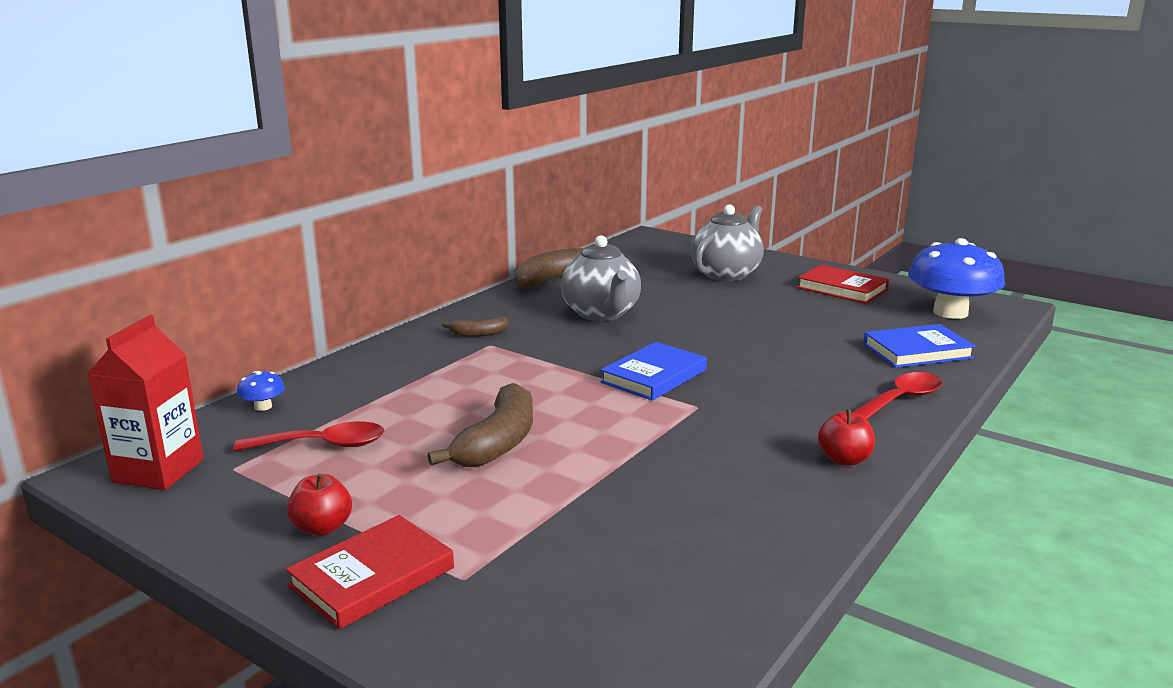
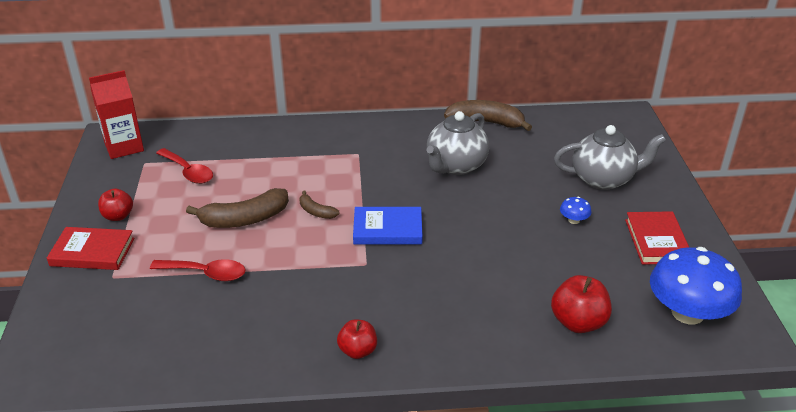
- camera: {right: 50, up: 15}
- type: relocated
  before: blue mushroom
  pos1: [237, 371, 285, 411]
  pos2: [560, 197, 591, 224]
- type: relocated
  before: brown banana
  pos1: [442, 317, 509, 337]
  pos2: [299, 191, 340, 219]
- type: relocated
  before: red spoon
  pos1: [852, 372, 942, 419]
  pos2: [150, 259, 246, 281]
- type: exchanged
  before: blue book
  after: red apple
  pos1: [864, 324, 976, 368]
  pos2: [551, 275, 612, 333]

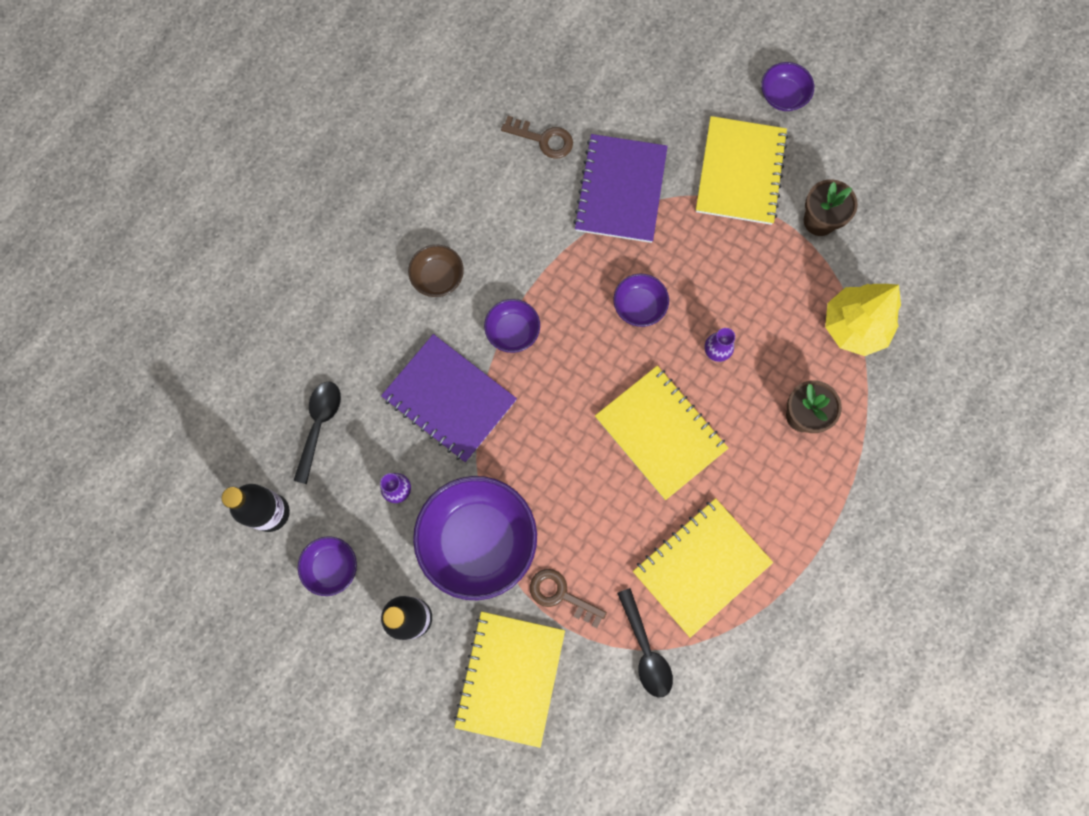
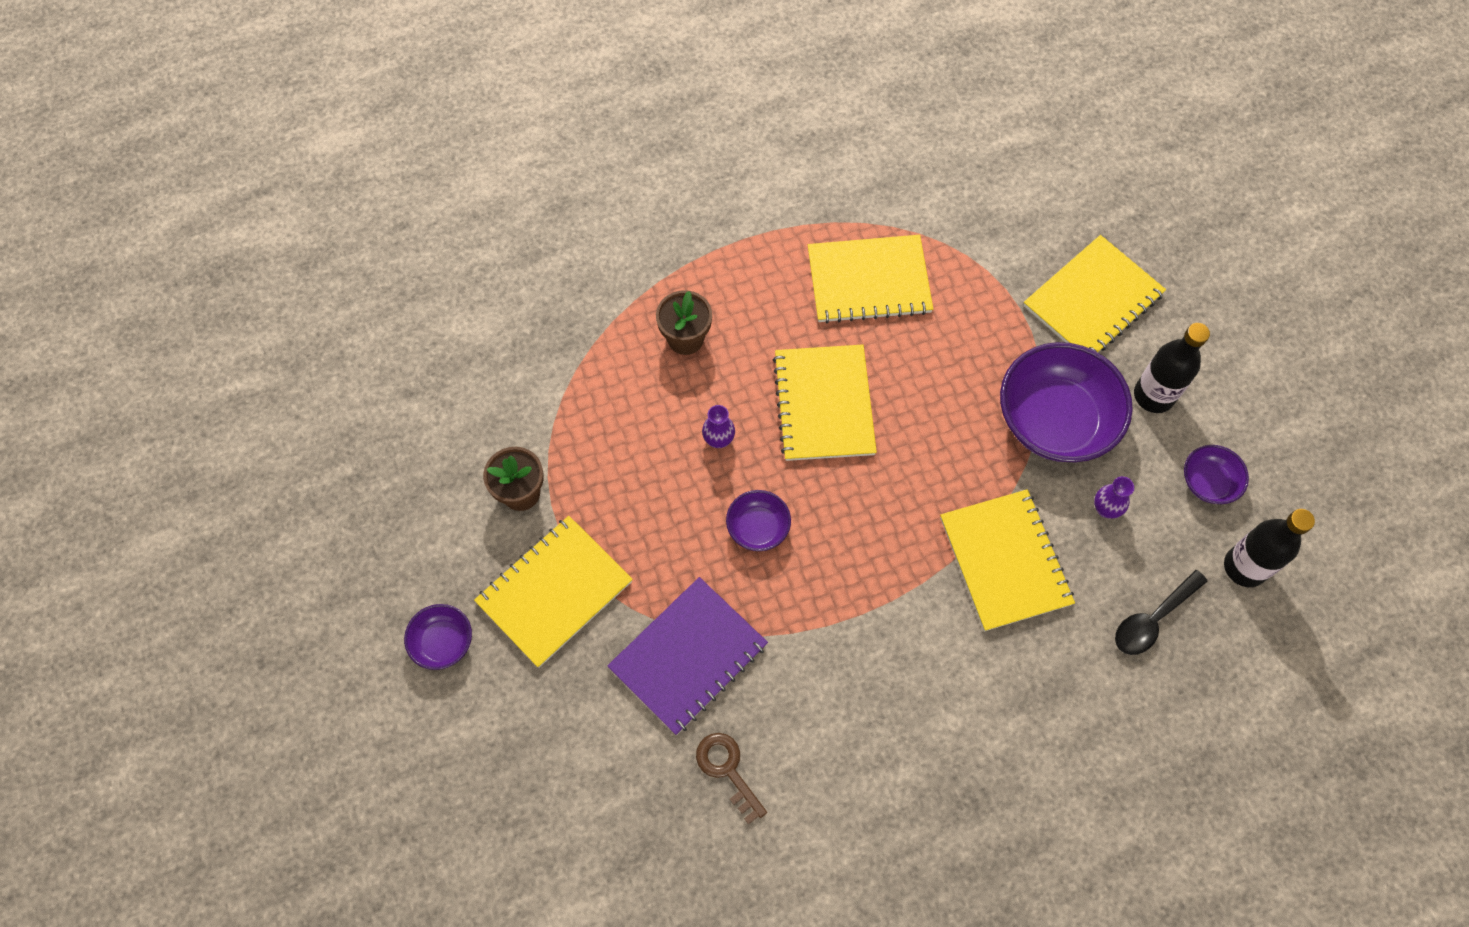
- camera: {right: -145, up: -10}
- type: missing
  before: brown bowl
  pos1: [408, 245, 464, 297]
- type: missing
  before: purple bowl
  pos1: [484, 299, 540, 353]
- type: missing
  before: brown key
  pos1: [530, 569, 607, 628]
- type: missing
  before: black spoon
  pos1: [617, 588, 673, 698]
- type: missing
  before: yellow tree
  pos1: [825, 284, 901, 356]
- type: colour
  before: purple notebook
  after: yellow notebook
  pos1: [381, 334, 517, 462]
  pos2: [940, 489, 1075, 631]

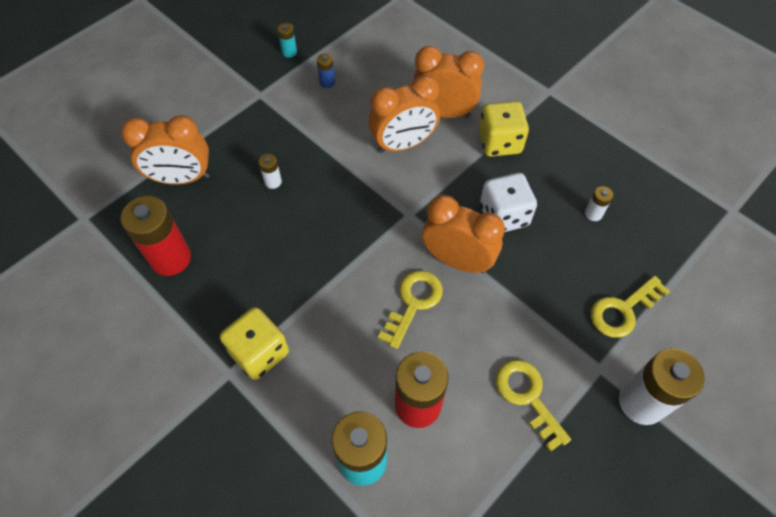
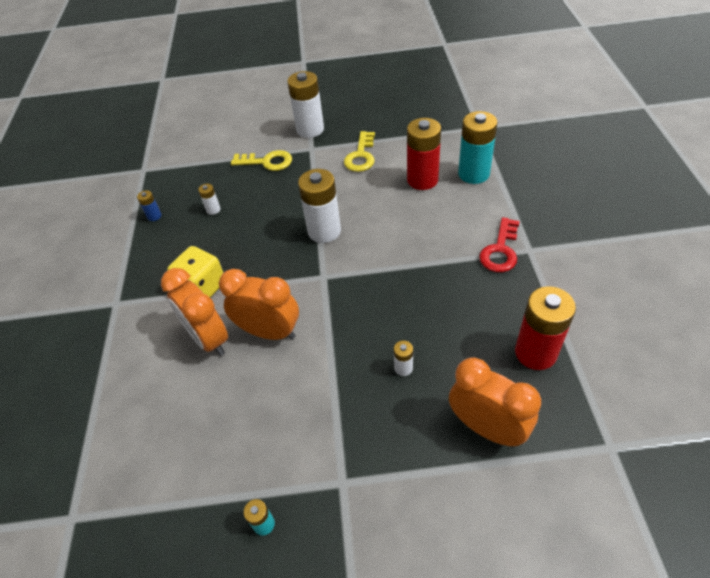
- camera: {right: -135, up: -10}
- type: missing
  before: yellow key
  pos1: [378, 270, 443, 349]
- type: missing
  before: white dice
  pos1: [480, 173, 537, 232]
- type: relocated
  before: blue battery
  pos1: [317, 53, 335, 88]
  pos2: [137, 190, 162, 221]
- type: exchanged
  before: yellow dice
  after: red key
  pos1: [220, 307, 289, 380]
  pos2: [479, 217, 520, 272]
- type: exchanged
  before: orange clock
  after: white battery
  pos1: [422, 195, 505, 273]
  pos2: [298, 169, 341, 243]

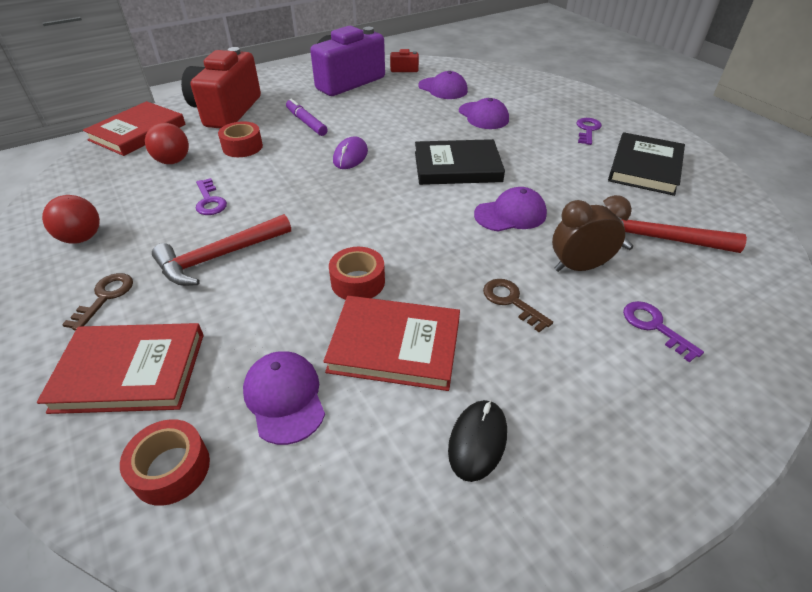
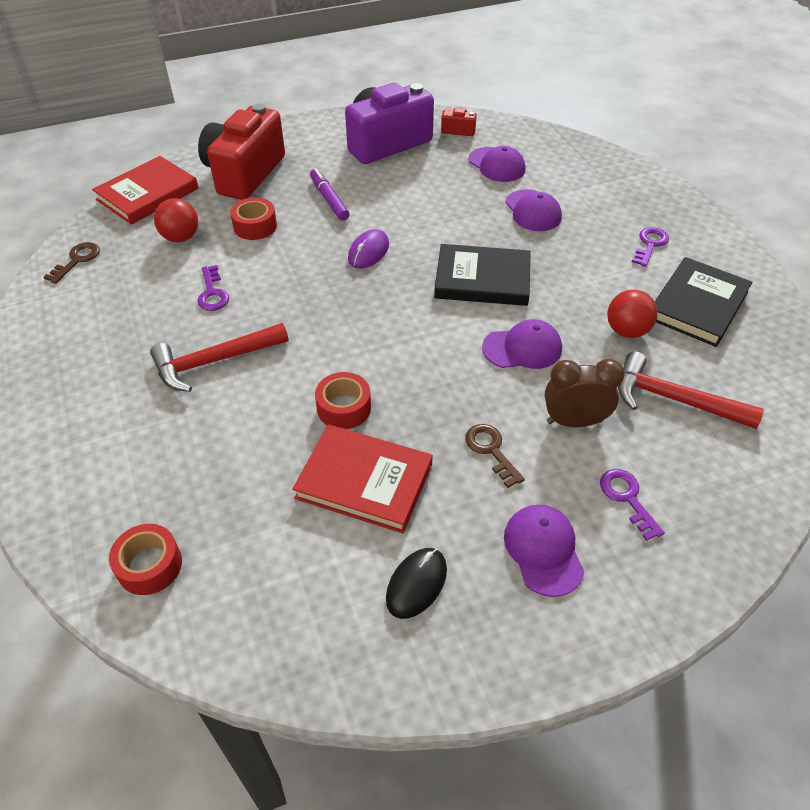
- camera: {right: 10, up: 5}
- type: missing
  before: red book
  pos1: [37, 323, 204, 414]
- type: relocated
  before: red ball
  pos1: [42, 195, 100, 244]
  pos2: [607, 290, 658, 338]
- type: relocated
  before: brown key
  pos1: [62, 273, 133, 331]
  pos2: [44, 242, 100, 284]
- type: relocated
  before: purple cap
  pos1: [243, 351, 325, 445]
  pos2: [504, 505, 585, 597]

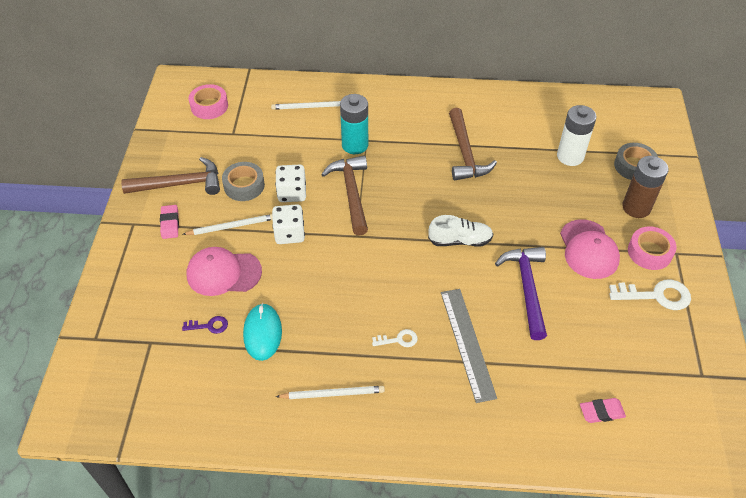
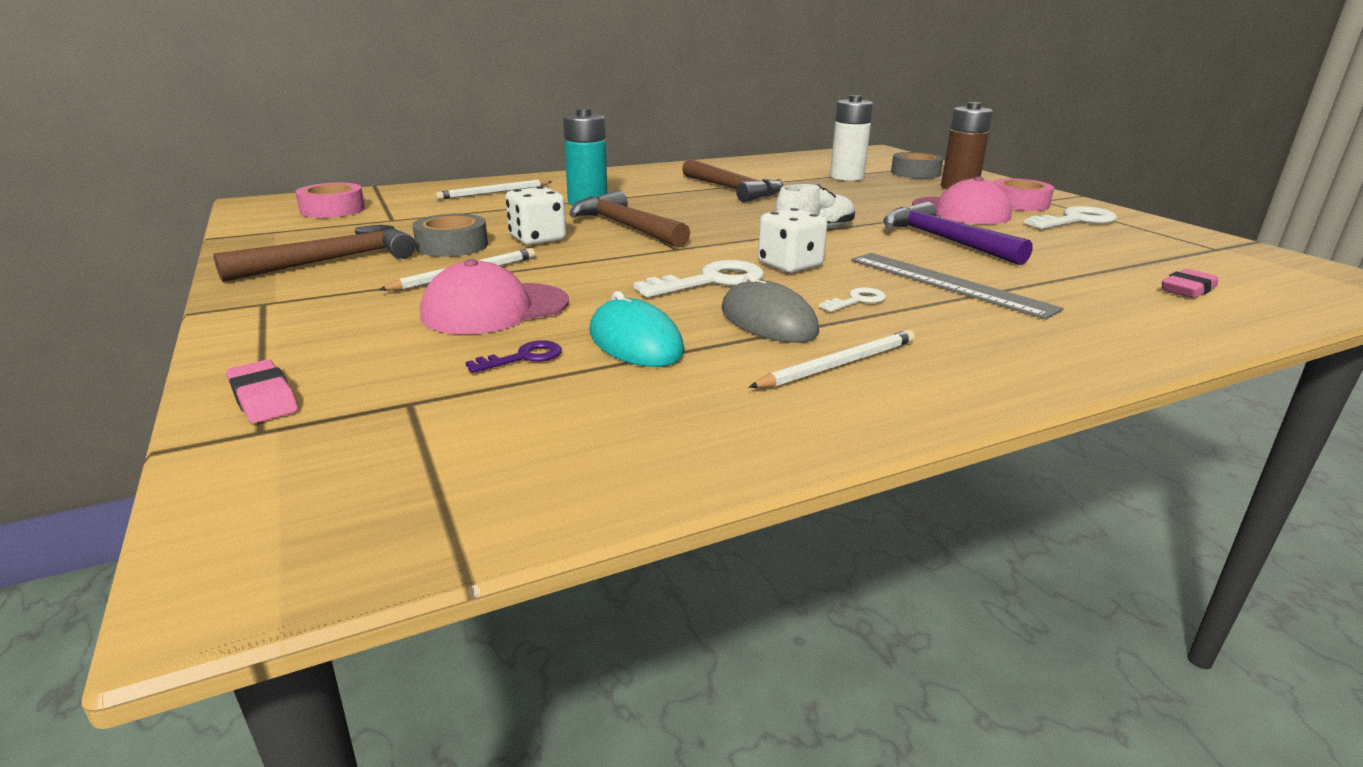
- camera: {right: -30, up: -25}
- type: appeared
  after: white key
  pos2: [634, 260, 764, 297]
- type: appeared
  after: grey mouse
  pos2: [722, 274, 819, 343]
- type: relocated
  before: pink eraser
  pos1: [160, 205, 179, 239]
  pos2: [226, 360, 298, 423]
- type: relocated
  before: white dice
  pos1: [272, 204, 305, 244]
  pos2: [758, 208, 828, 273]

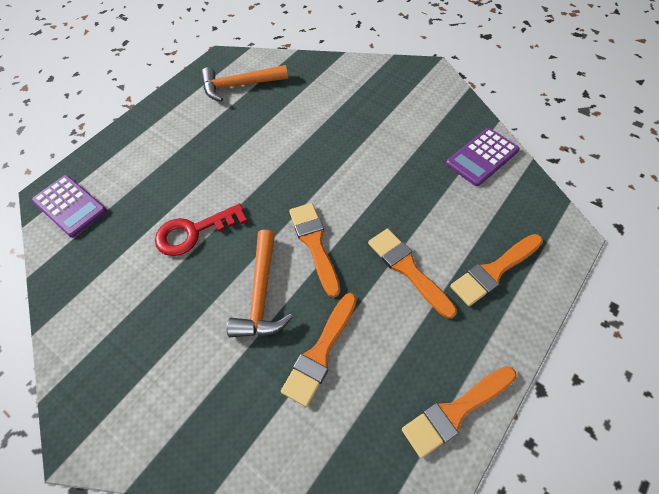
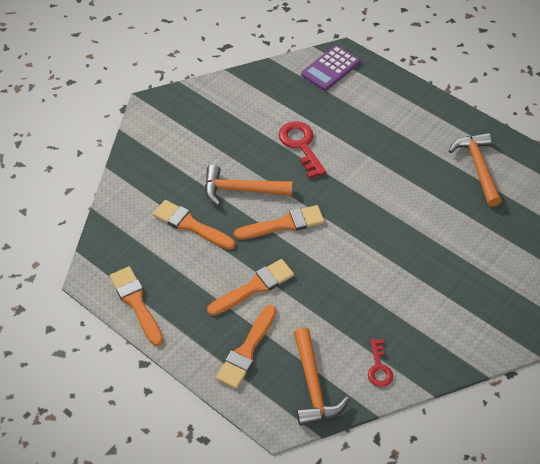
- camera: {right: 90, up: -5}
- type: appeared
  after: orange hammer
  pos2: [294, 327, 349, 426]
- type: exchanged
  before: purple calculator
  after: red key
  pos1: [446, 128, 520, 186]
  pos2: [368, 339, 393, 387]
- type: spun
  before: orange brush
  pos1: [450, 234, 543, 306]
  pos2: [216, 305, 277, 389]
  turn: -120

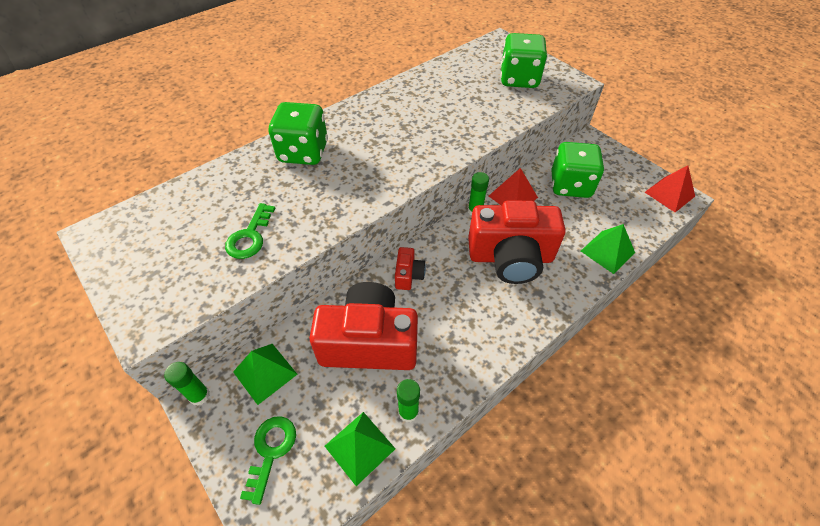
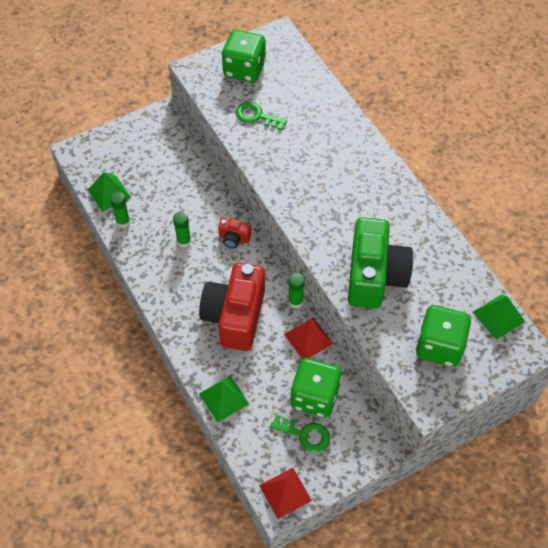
- camera: {right: 100, up: 5}
- type: missing
  before: red camera
  pos1: [309, 282, 418, 370]
- type: appeared
  after: green camera
  pos2: [348, 217, 413, 308]
- type: relocated
  before: green glue stick
  pos1: [164, 362, 210, 406]
  pos2: [173, 212, 191, 247]
- type: relocated
  before: green pyramid
  pos1: [233, 344, 298, 405]
  pos2: [473, 295, 525, 340]
- type: relocated
  before: green key
  pos1: [240, 416, 296, 505]
  pos2: [270, 415, 330, 452]
- type: relocated
  before: green dice
  pos1: [268, 102, 328, 165]
  pos2: [222, 30, 266, 83]

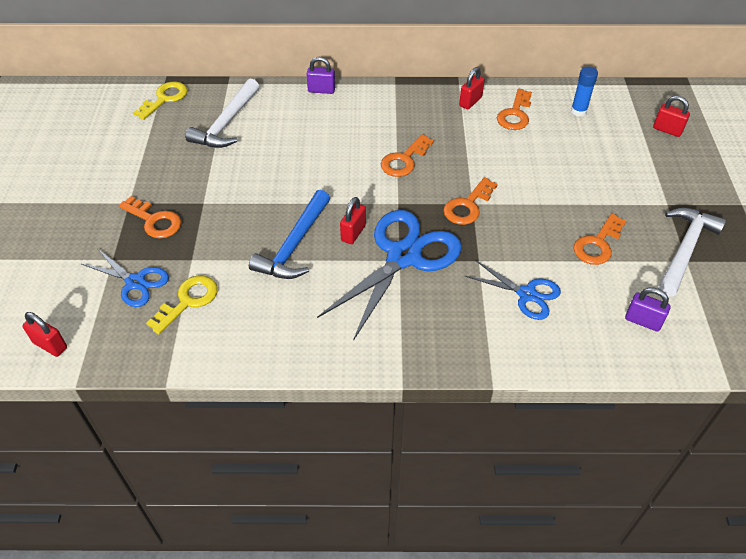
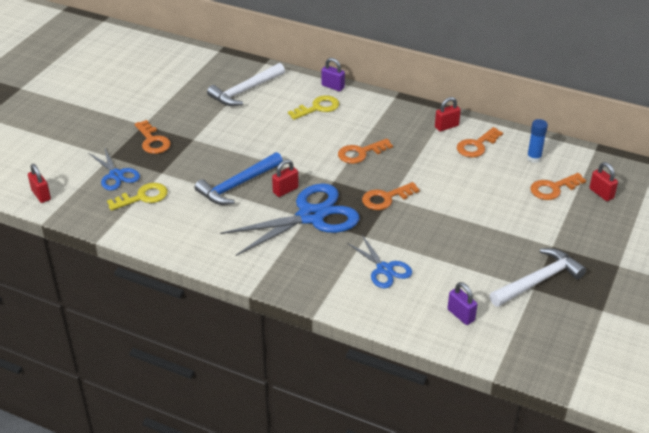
- camera: {right: 25, up: -10}
- type: relocated
  before: yellow key
  pos1: [133, 82, 188, 120]
  pos2: [288, 95, 339, 120]
- type: relocated
  before: orange key
  pos1: [573, 213, 627, 265]
  pos2: [530, 173, 586, 200]

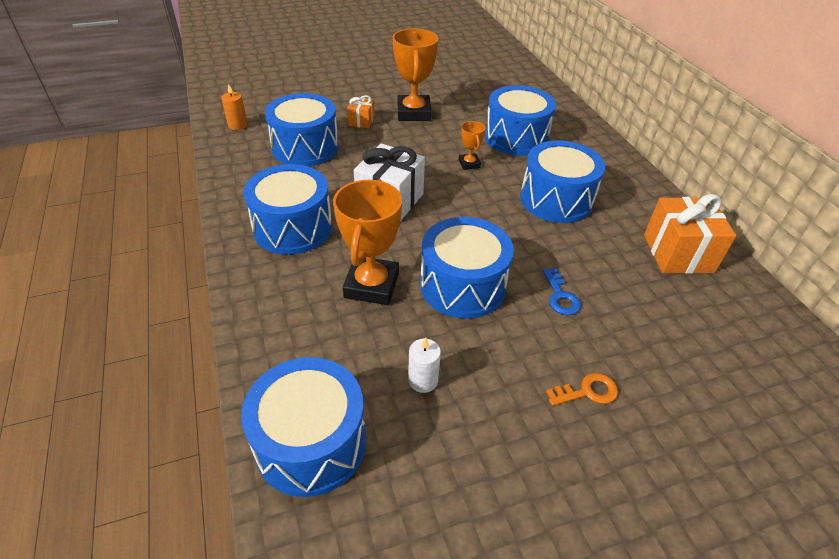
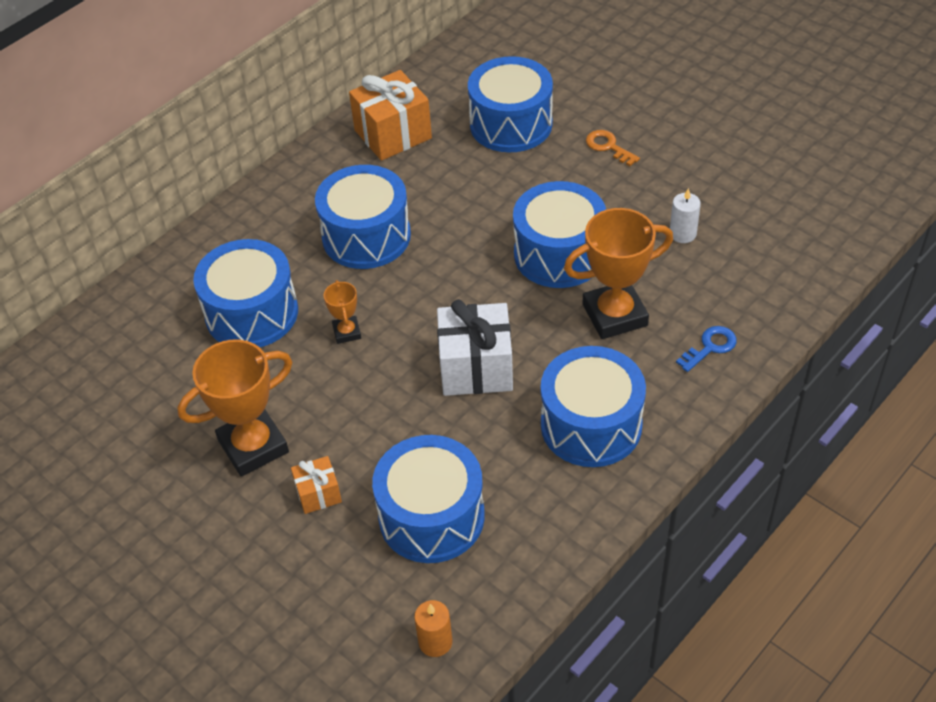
- camera: {right: -115, up: 5}
- type: relocated
  before: blue drum
  pos1: [241, 357, 366, 497]
  pos2: [468, 56, 553, 152]
- type: relocated
  before: blue key
  pos1: [543, 268, 581, 315]
  pos2: [676, 326, 737, 372]
- type: spun
  before: orange trophy
  pos1: [459, 121, 486, 170]
  pos2: [324, 280, 361, 344]
  turn: -60

